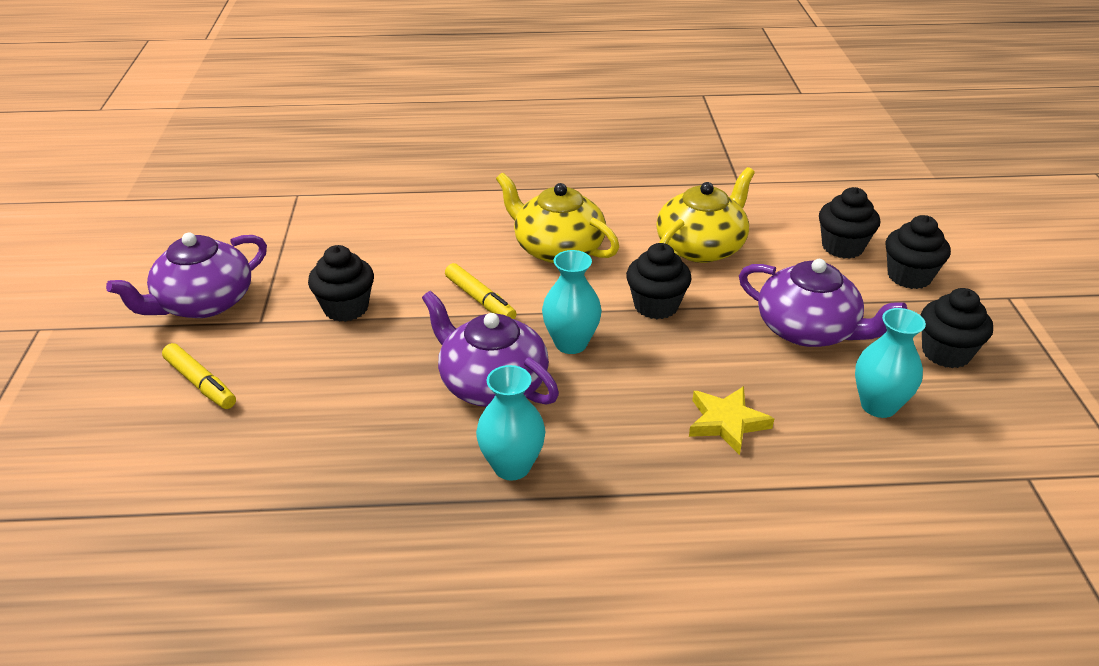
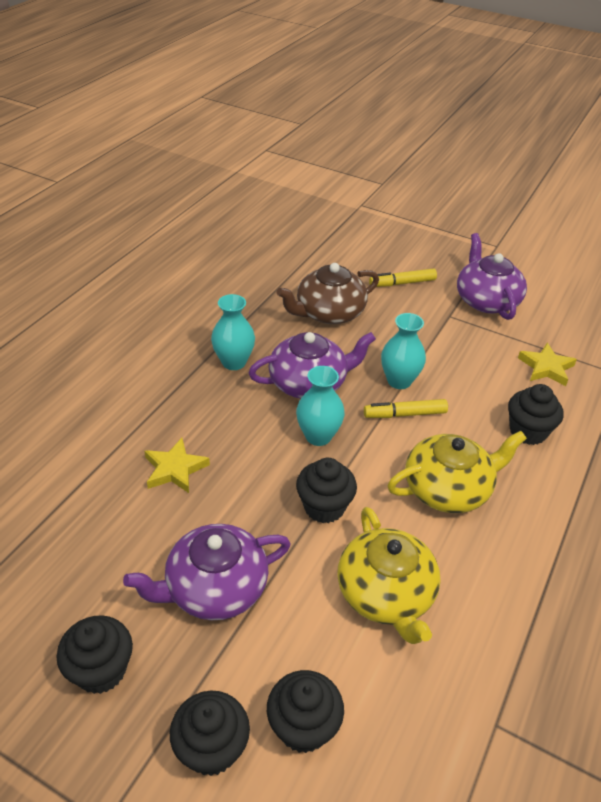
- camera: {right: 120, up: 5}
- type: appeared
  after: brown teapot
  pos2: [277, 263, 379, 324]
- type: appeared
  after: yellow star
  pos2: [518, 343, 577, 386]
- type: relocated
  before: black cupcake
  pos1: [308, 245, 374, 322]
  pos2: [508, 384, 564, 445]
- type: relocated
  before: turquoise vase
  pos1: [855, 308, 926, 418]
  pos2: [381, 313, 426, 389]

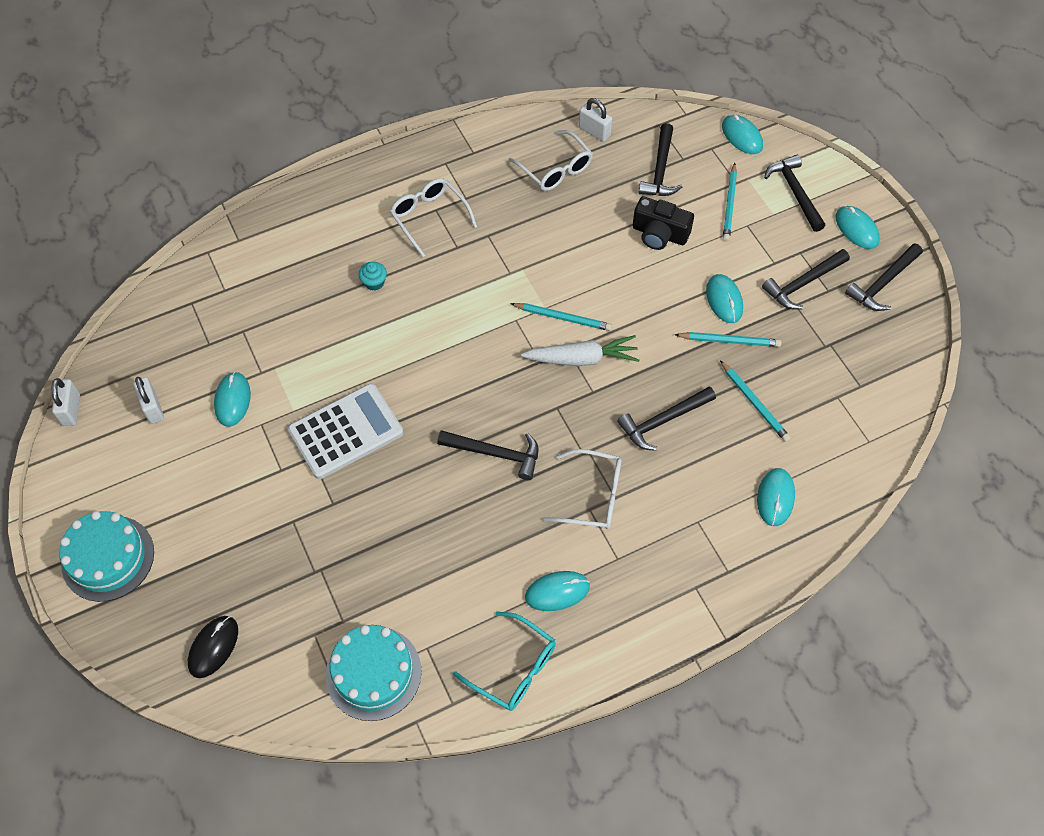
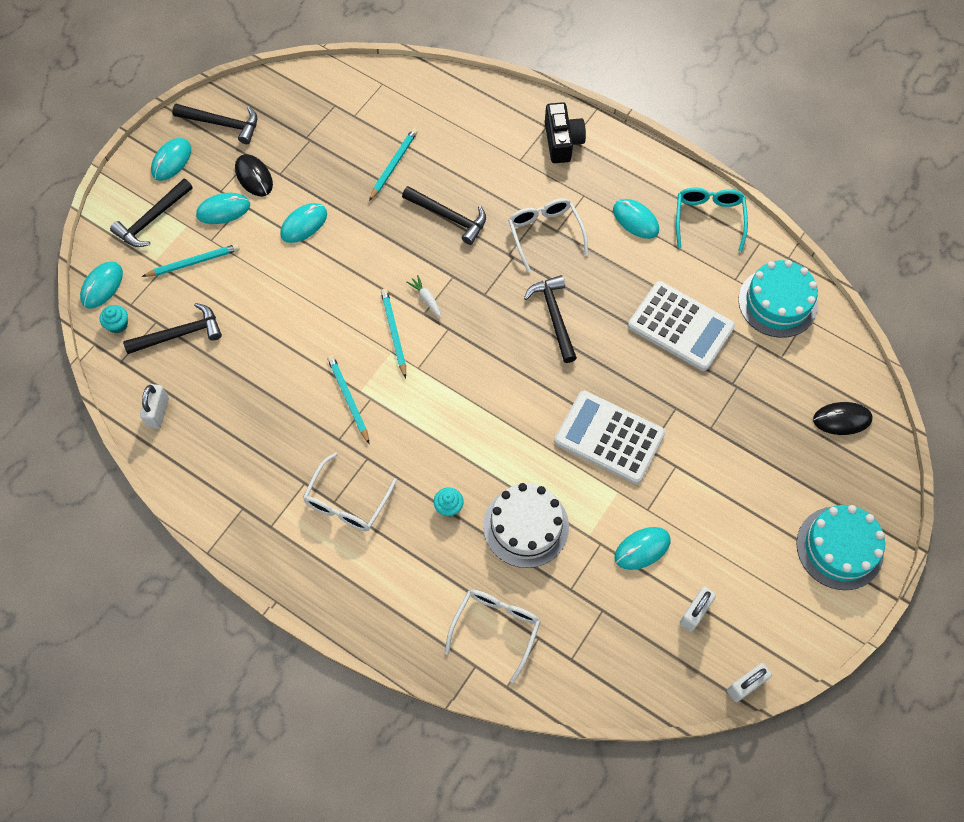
- camera: {right: -120, up: 5}
- type: appeared
  after: turquoise cupcake
  pos2: [100, 305, 128, 333]
- type: appeared
  after: white cake
  pos2: [483, 483, 569, 568]
- type: appeared
  after: white calculator
  pos2: [628, 281, 735, 371]
- type: relocated
  before: white glasses
  pos1: [509, 130, 593, 191]
  pos2: [445, 590, 541, 683]
- type: relocated
  before: black camera
  pos1: [632, 196, 694, 250]
  pos2: [545, 102, 586, 163]
- type: relocated
  before: turquoise pencil
  pos1: [674, 332, 781, 347]
  pos2: [327, 355, 369, 444]
- type: relocated
  before: turquoise mouse
  pos1: [757, 468, 795, 526]
  pos2: [196, 193, 250, 224]
- type: exchanged
  before: black hammer
  after: black mouse
  pos1: [762, 249, 850, 310]
  pos2: [235, 154, 273, 196]
- type: size
  before: white carrot
  pos1: [521, 335, 639, 366]
  pos2: [407, 275, 442, 318]
  scale: 0.49

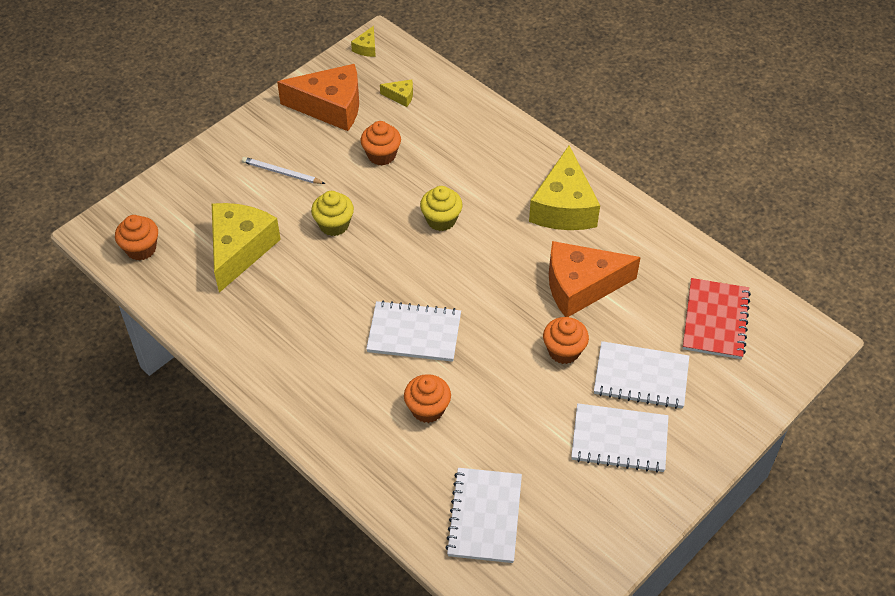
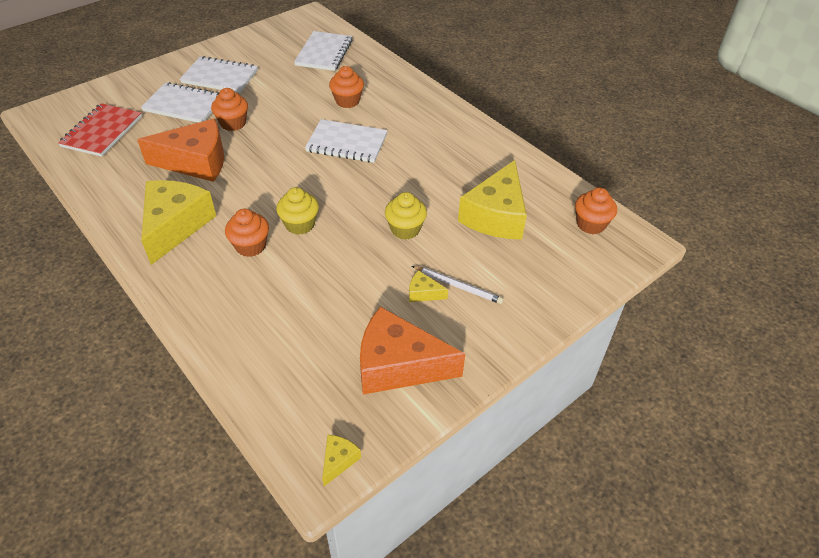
- camera: {right: -175, up: -5}
- type: relocated
  before: orange cupcake
  pos1: [360, 121, 401, 166]
  pos2: [225, 209, 269, 257]
- type: relocated
  before: yellow cheese
  pos1: [380, 79, 413, 107]
  pos2: [409, 270, 448, 302]

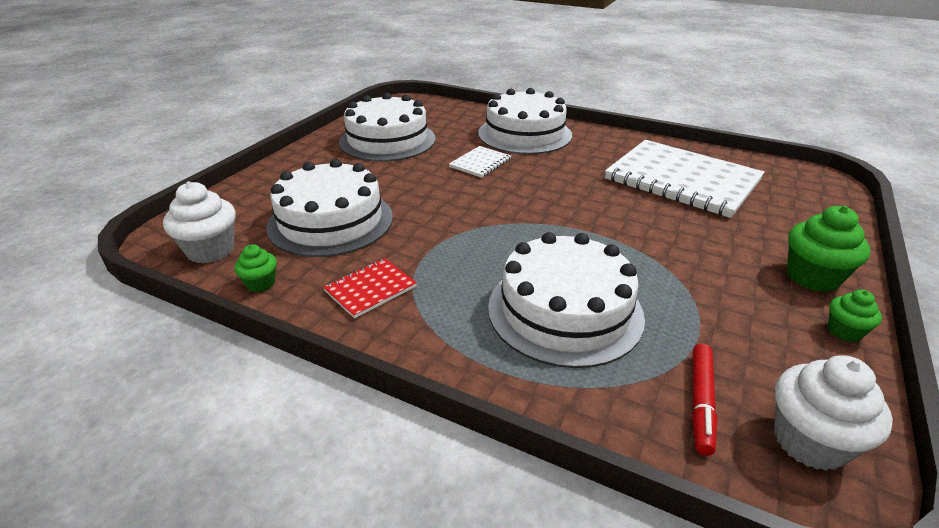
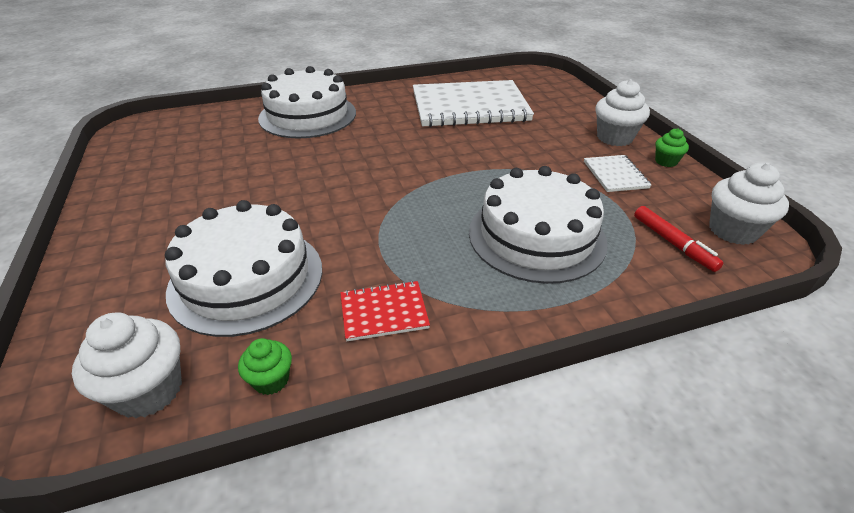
- camera: {right: -45, up: 5}
- type: missing
  before: white cake
  pos1: [339, 93, 435, 162]
- type: relocated
  before: white notebook
  pos1: [449, 146, 511, 178]
  pos2: [584, 155, 651, 192]
- type: colour
  before: green cupcake
  after: white cupcake
  pos1: [787, 206, 871, 292]
  pos2: [595, 79, 650, 146]
- type: spun
  before: red notebook
  pos1: [323, 258, 417, 319]
  pos2: [340, 281, 430, 341]
  turn: 75

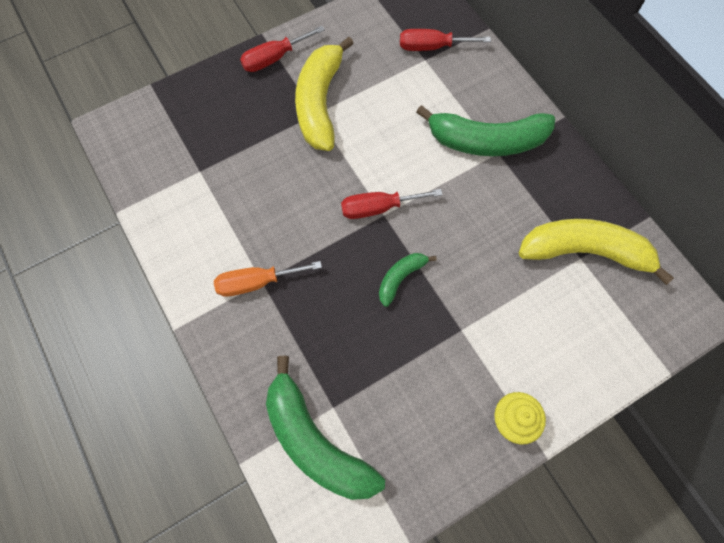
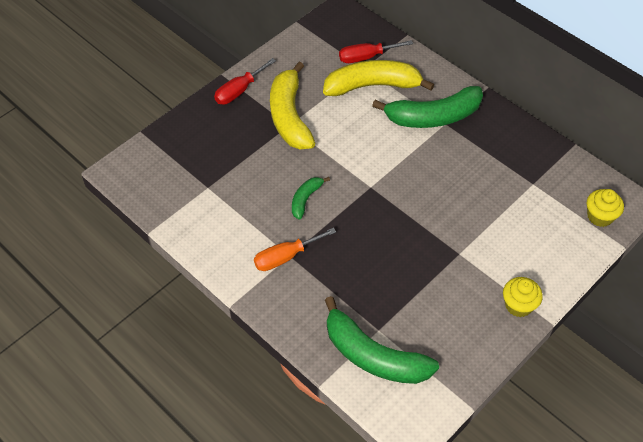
- camera: {right: -15, up: -15}
- type: missing
  before: red screwdriver
  pos1: [341, 189, 443, 219]
- type: appeared
  after: yellow cupcake
  pos2: [587, 189, 624, 227]
- type: relocated
  before: green banana
  pos1: [379, 253, 437, 307]
  pos2: [292, 177, 330, 220]
- type: relocated
  before: yellow banana
  pos1: [519, 219, 674, 285]
  pos2: [323, 60, 434, 96]

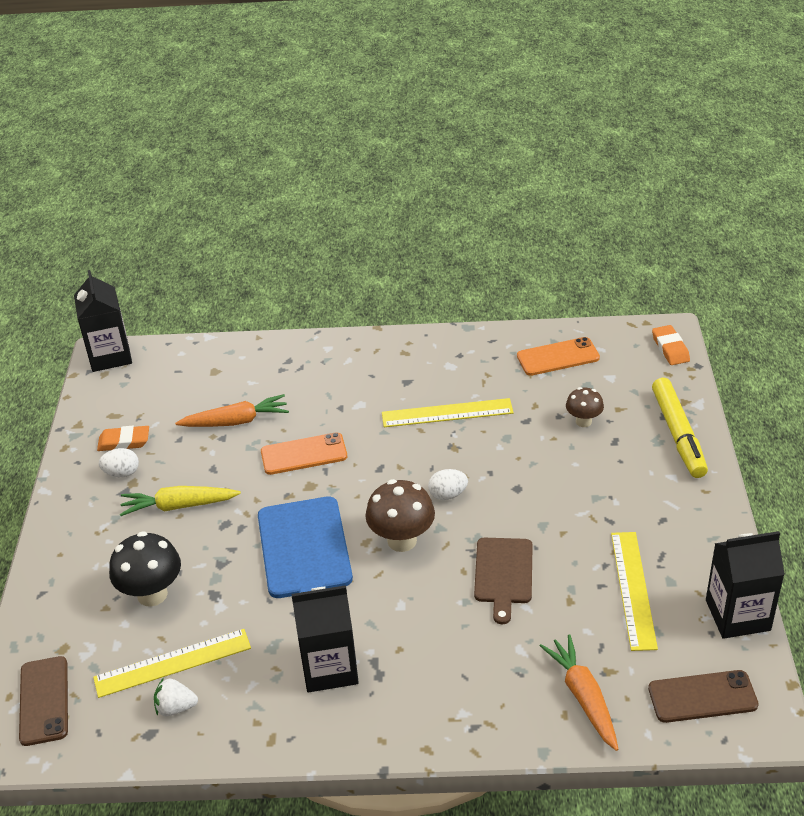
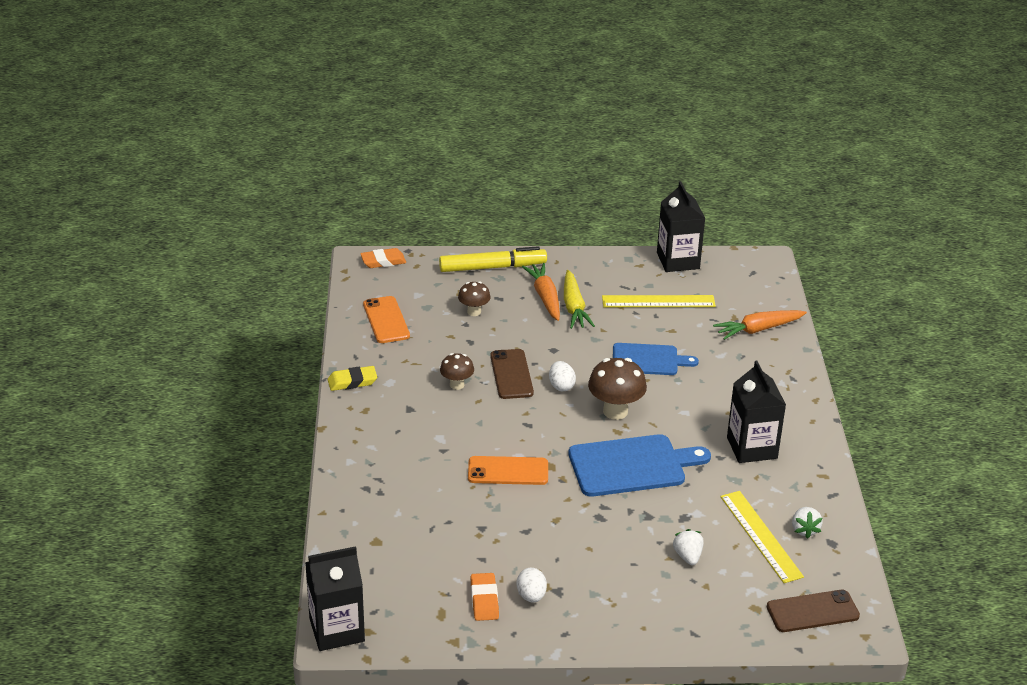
- camera: {right: -95, up: -5}
- type: appeared
  after: yellow eraser
  pos2: [328, 366, 377, 391]
- type: relocated
  before: yellow carrot
  pos1: [120, 486, 241, 516]
  pos2: [564, 270, 595, 329]
- type: relocated
  before: orange carrot
  pos1: [175, 394, 289, 427]
  pos2: [522, 263, 560, 321]
- type: relocated
  before: brown phone
  pos1: [648, 670, 759, 723]
  pos2: [490, 349, 534, 399]
- type: exchanged
  before: black mushroom
  after: white strawberry
  pos1: [109, 531, 181, 607]
  pos2: [673, 529, 704, 565]
- type: exchanged
  before: yellow ruler
  after: brown mushroom
  pos1: [382, 398, 514, 427]
  pos2: [440, 353, 474, 390]
- type: colour
  before: brown cutting board
  after: blue cutting board
  pos1: [474, 538, 533, 624]
  pos2: [613, 343, 699, 375]
- type: spun
  before: orange phone
  pos1: [261, 432, 347, 475]
  pos2: [468, 456, 548, 485]
  turn: -75

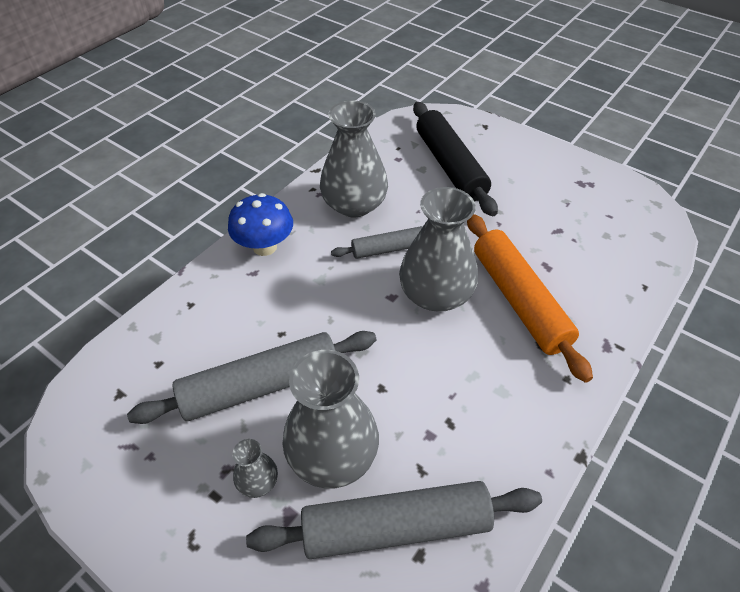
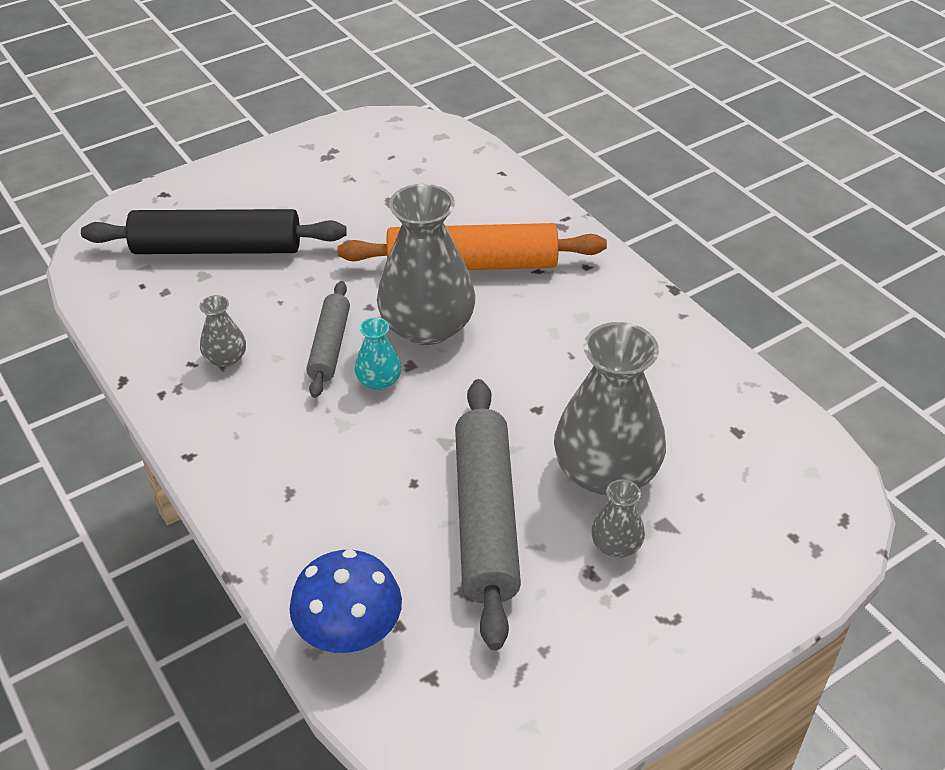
- camera: {right: -70, up: -5}
- type: missing
  before: grey rolling pin
  pos1: [246, 481, 542, 559]
- type: appeared
  after: turquoise vase
  pos2: [355, 317, 401, 390]
- type: relocated
  before: blue mushroom
  pos1: [228, 193, 293, 256]
  pos2: [289, 549, 402, 653]
- type: size
  before: grey vase
  pos1: [320, 101, 388, 217]
  pos2: [199, 295, 246, 367]
  scale: 0.46

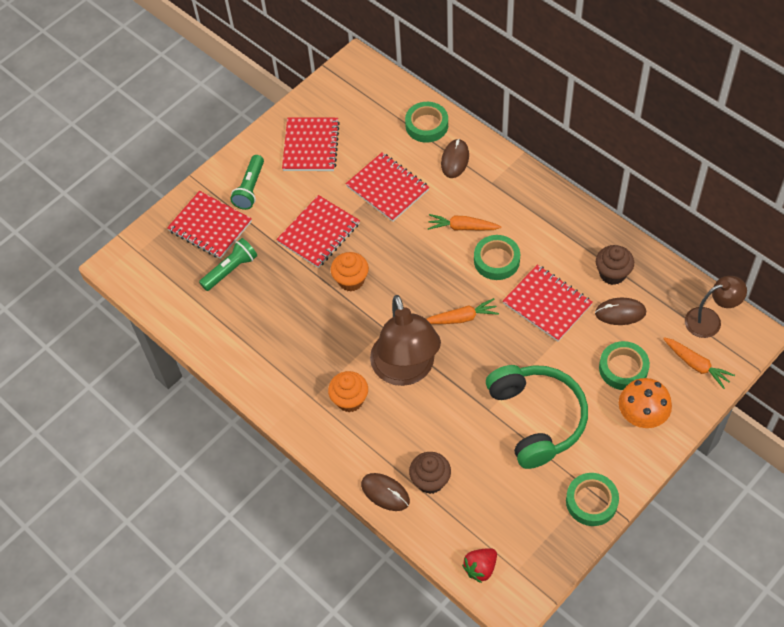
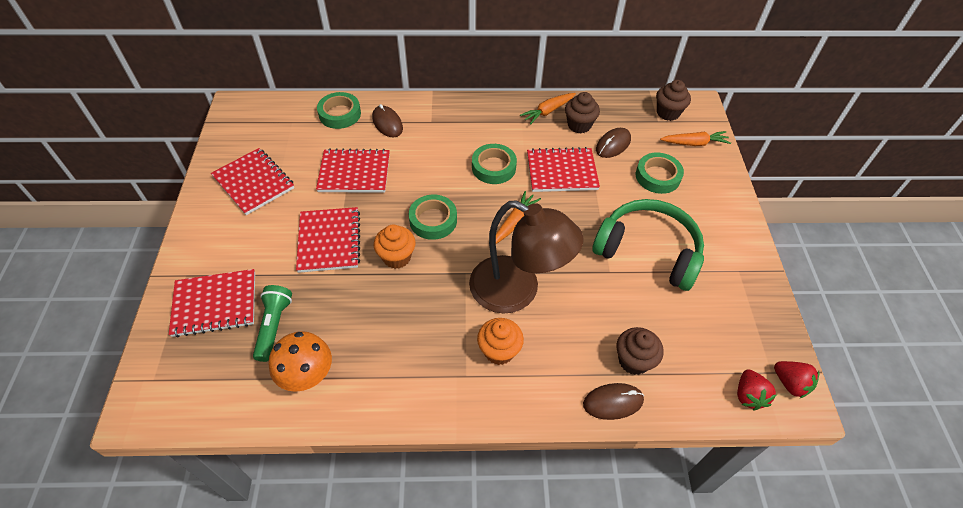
- camera: {right: -50, up: -5}
- type: missing
  before: green flashlight
  pos1: [230, 155, 264, 210]
- type: appeared
  after: red strawberry
  pos2: [774, 361, 819, 398]
- type: relocated
  before: orange carrot
  pos1: [428, 214, 501, 230]
  pos2: [520, 93, 576, 125]
- type: relocated
  before: green tape
  pos1: [566, 473, 619, 526]
  pos2: [409, 195, 457, 240]
- type: relocated
  before: orange mushroom
  pos1: [619, 378, 672, 428]
  pos2: [269, 331, 332, 392]
- type: exchanged
  before: brown lamp
  after: brown cupcake
  pos1: [685, 276, 747, 338]
  pos2: [656, 80, 691, 121]

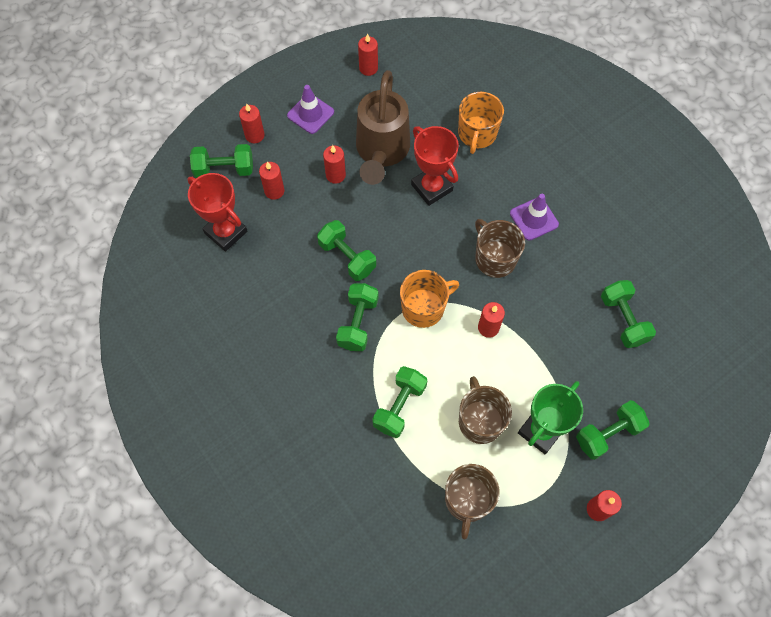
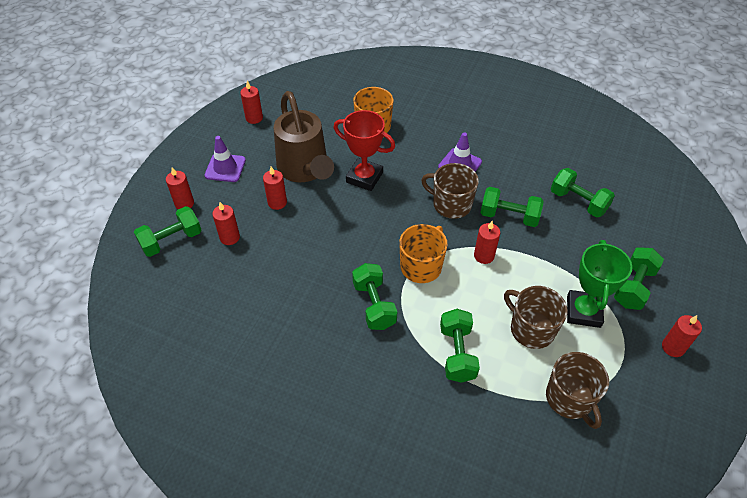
- camera: {right: -30, up: -15}
- type: missing
  before: red trophy
  pos1: [187, 173, 247, 252]
- type: relocated
  before: green dumbbell
  pos1: [317, 220, 376, 281]
  pos2: [480, 187, 543, 227]

